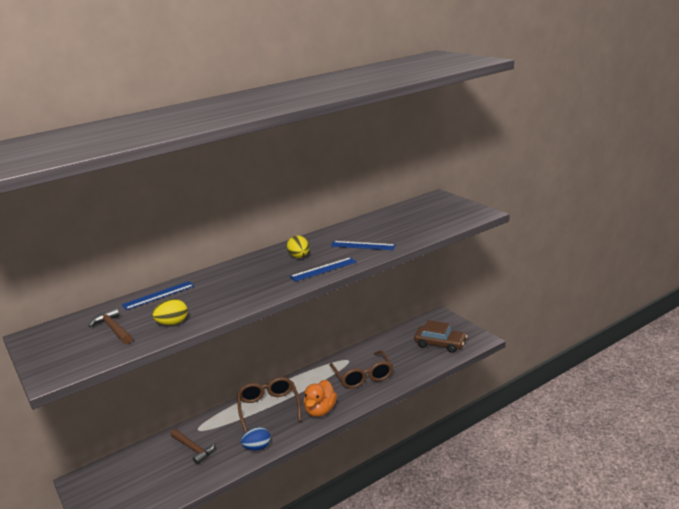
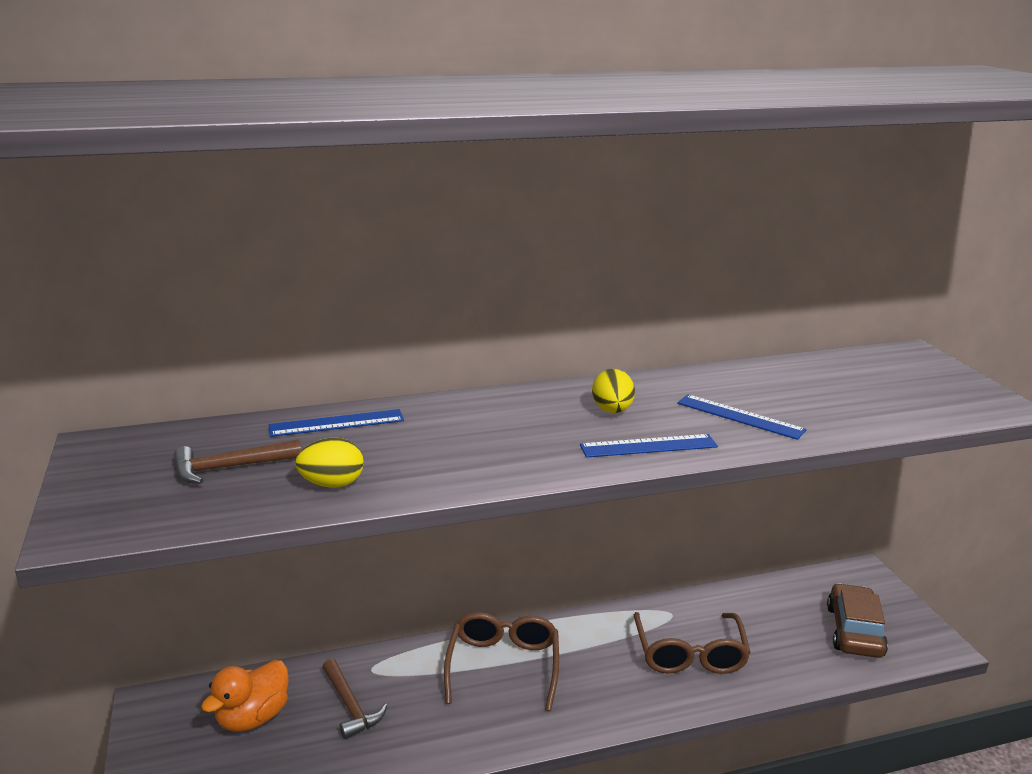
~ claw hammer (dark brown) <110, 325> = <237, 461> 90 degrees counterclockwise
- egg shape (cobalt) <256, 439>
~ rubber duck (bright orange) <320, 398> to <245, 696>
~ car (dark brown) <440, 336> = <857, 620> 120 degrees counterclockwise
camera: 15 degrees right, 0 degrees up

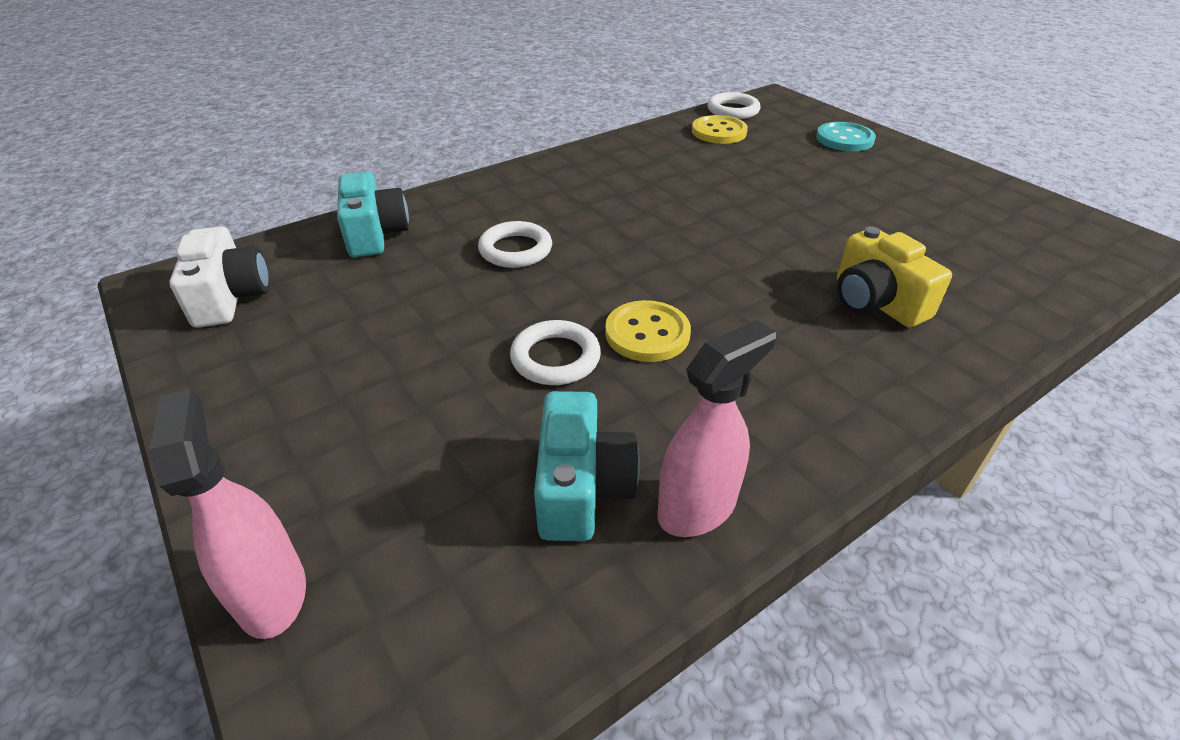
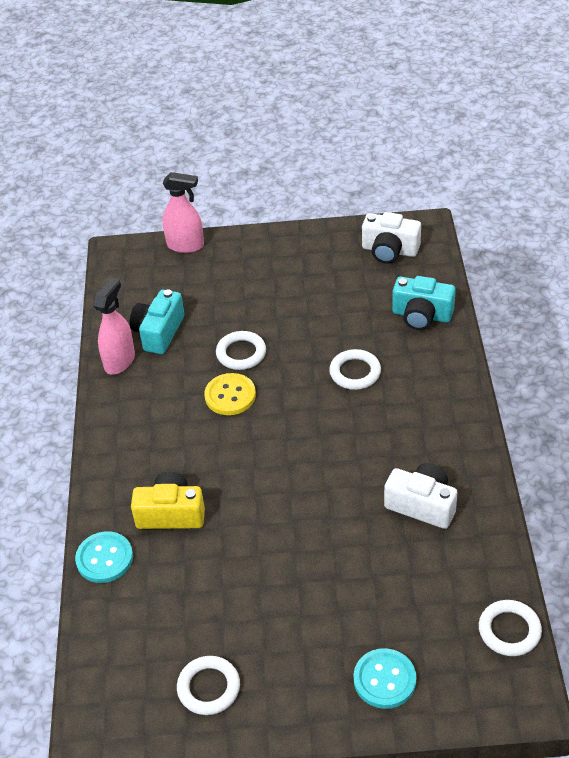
~ photo camera (turquoise) <587, 466> = <157, 321> 75 degrees clockwise
~ sprayer (pink) <716, 428> = <114, 326> 150 degrees counterclockwise
- sewing button (golden) <720, 129>
+ sewing button (turquoise) <104, 557>
+ hoop (pure white) <208, 685>
+ photo camera (pure white) <420, 496>
camera: 125 degrees right, 5 degrees up

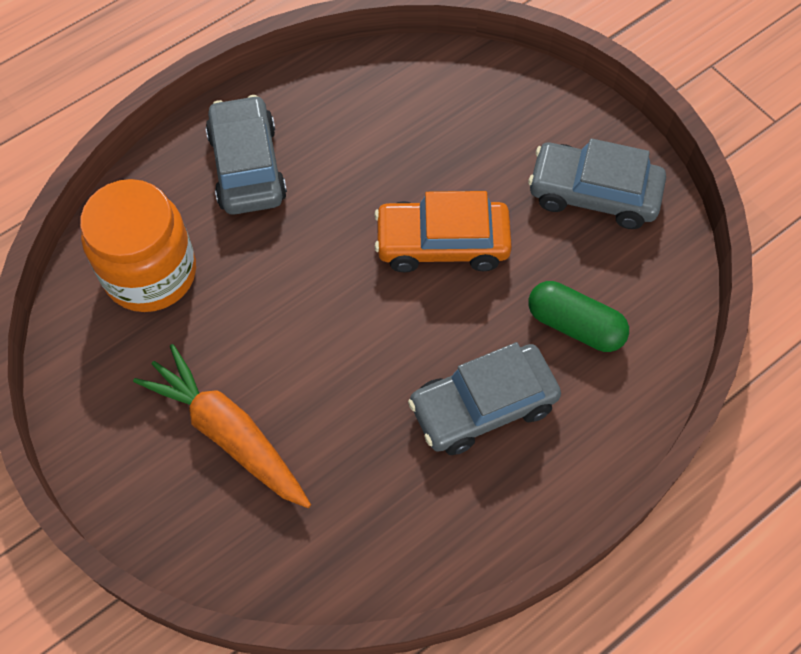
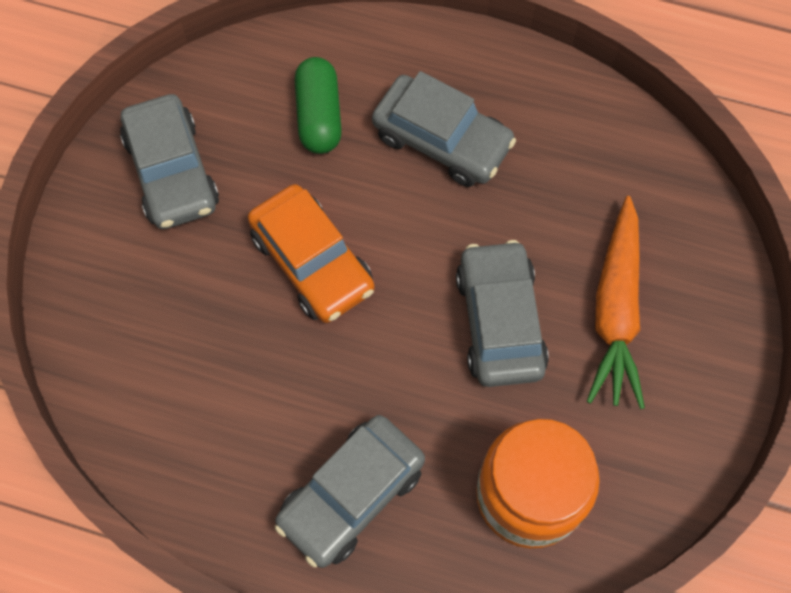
+ car (ash-grey) <502, 313>
camera: 125 degrees left, 5 degrees up

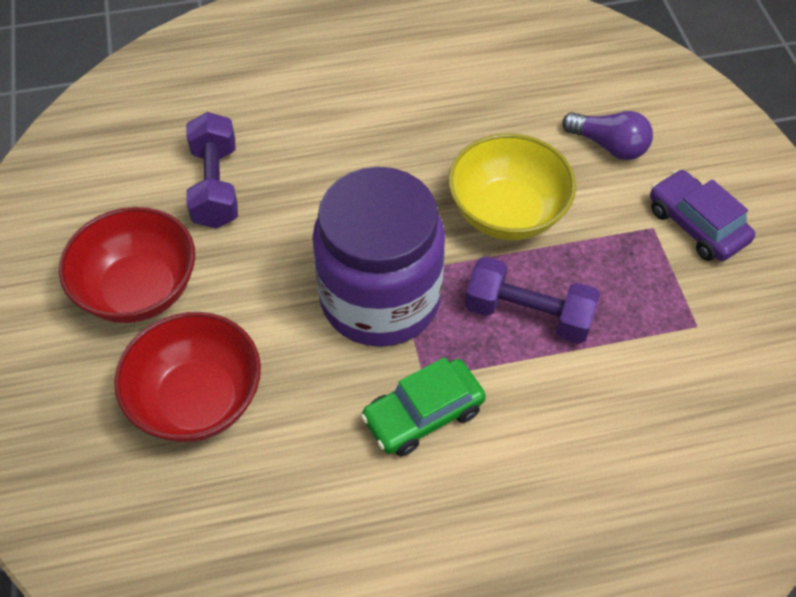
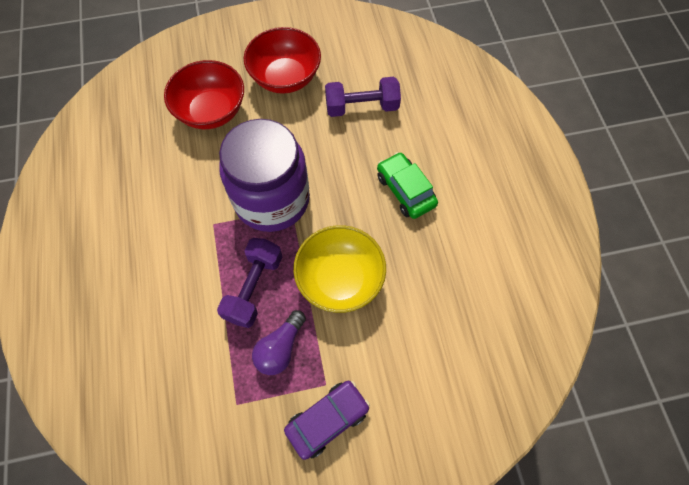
~ car (green) <423, 407> to <407, 185>
~ light bulb (purple) <607, 135> to <279, 342>
camera: 90 degrees right, 10 degrees up

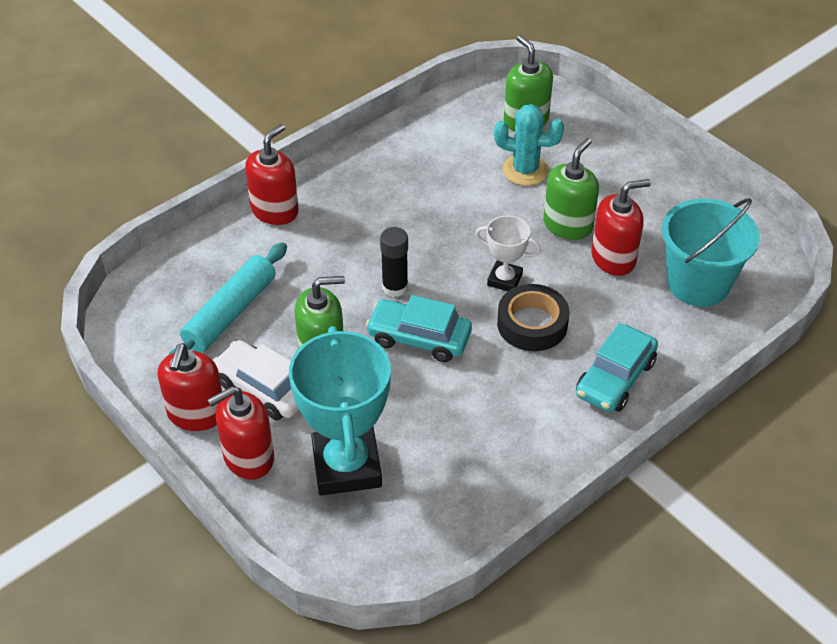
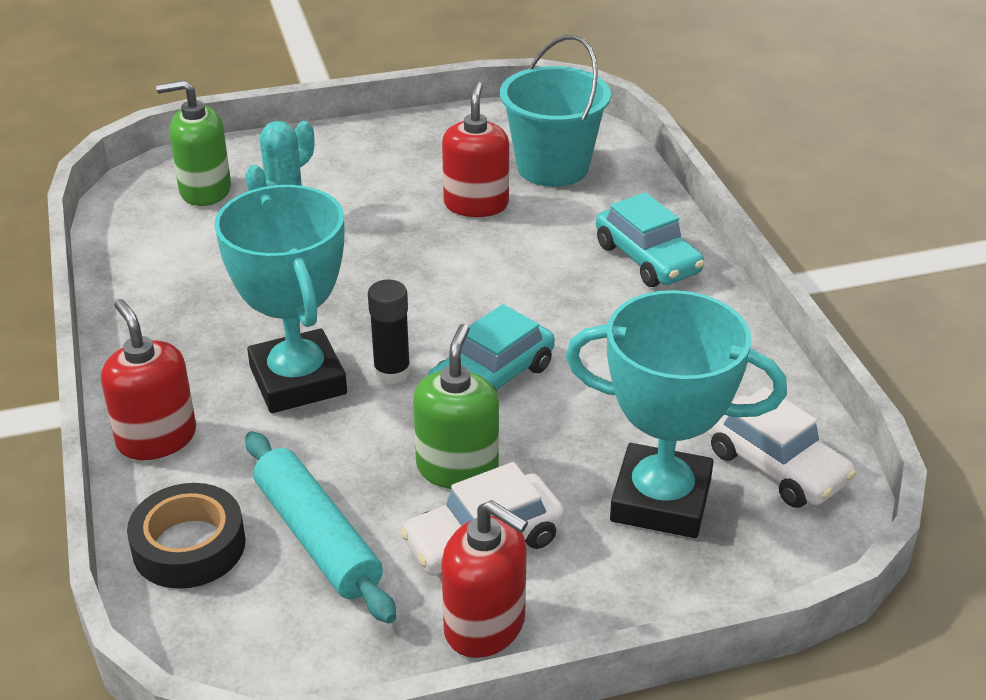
- soap pump (crimson) <241, 433>
- award cup (pure white) <508, 253>
~ tape (jet-black) <533, 317> to <186, 536>
- soap pump (green) <571, 189>
+ award cup (turquoise) <280, 299>
+ car (pure white) <781, 447>
camera: 65 degrees left, 10 degrees down

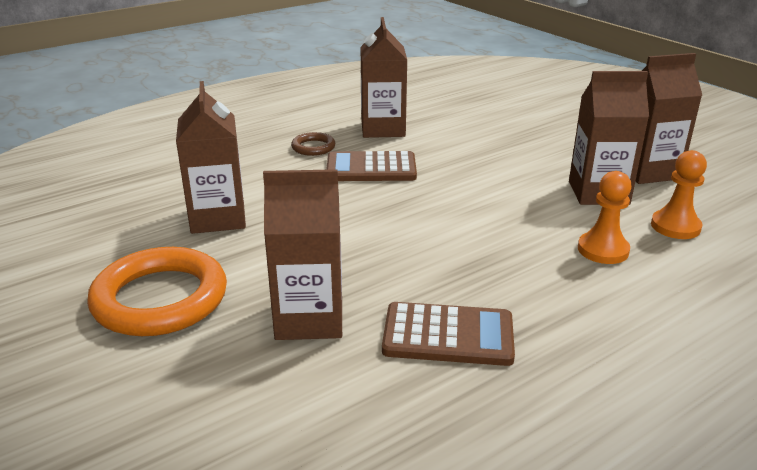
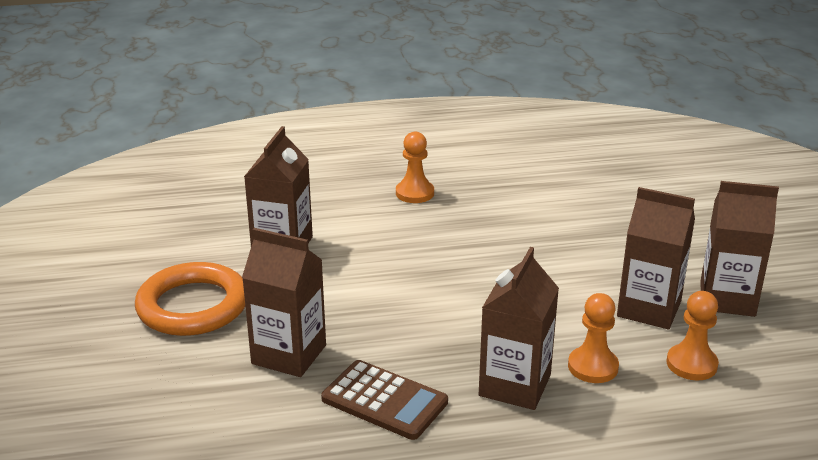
~ hoop (dark brown) <313, 144> to game pawn (bright orange) <415, 167>
- calculator (dark brown) <371, 166>
~ juice carton (dark brown) <384, 77> to <519, 328>
camera: 25 degrees right, 0 degrees up

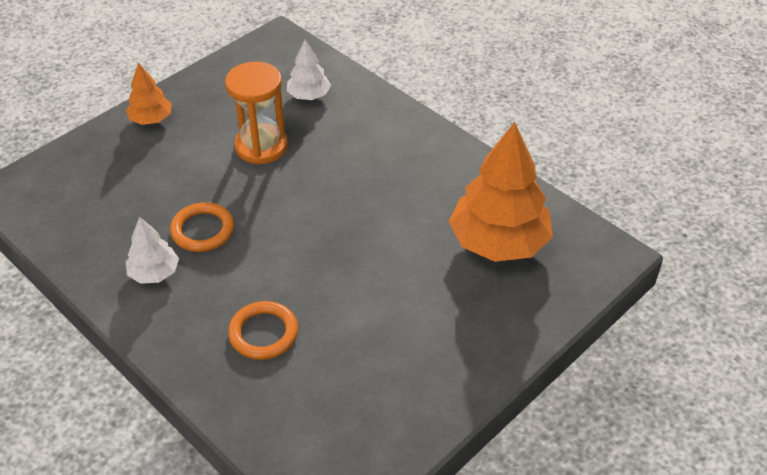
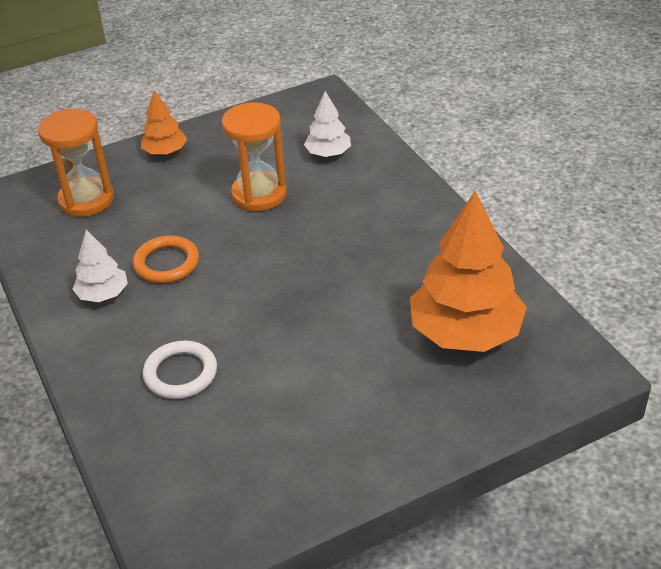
~ hoop (bright orange) <263, 330> to hoop (pure white) <180, 370>
+ sandglass (bright orange) <76, 163>
camera: 20 degrees right, 5 degrees down

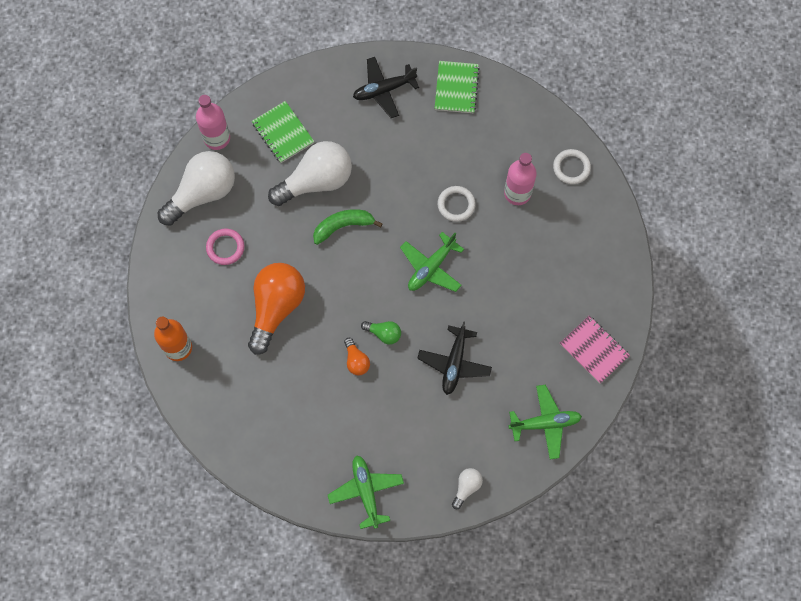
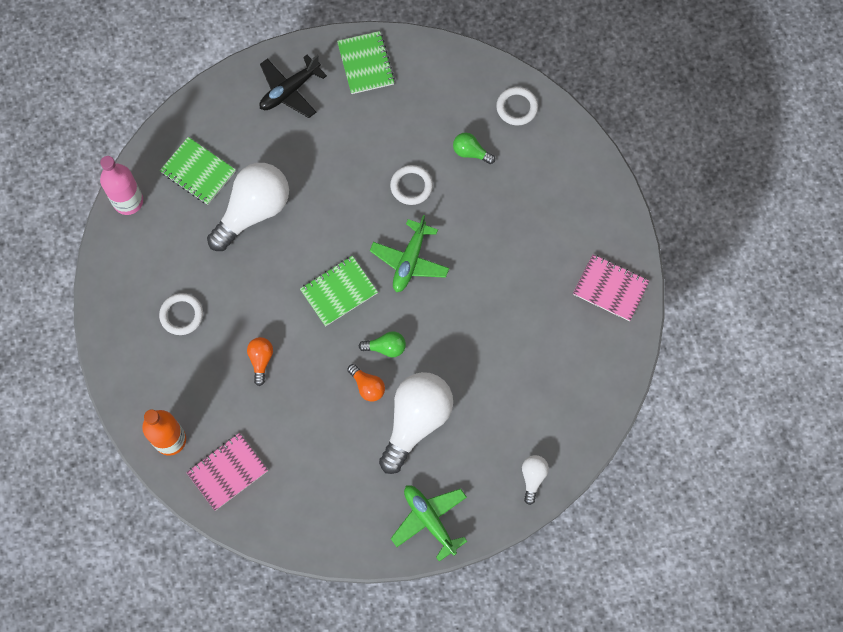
~ light bulb (pure white) <196, 188> to <416, 423>
~ hoop (pink) <225, 246> to hoop (pure white) <181, 314>
~ light bulb (bright orange) <276, 309> = <260, 361> x0.45
- toy banana (green) <348, 227>
- toy plane (jet-black) <454, 358>
~ flask (pink) <520, 179> to light bulb (green) <474, 148>
- toy plane (green) <545, 422>
+ notepad (pink) <227, 472>
+ notepad (green) <339, 291>
camera: 20 degrees left, 0 degrees up

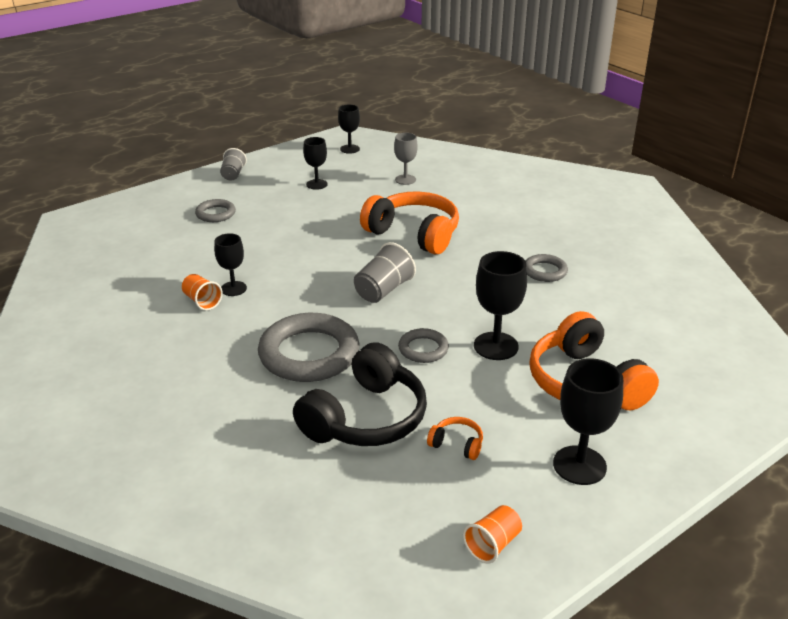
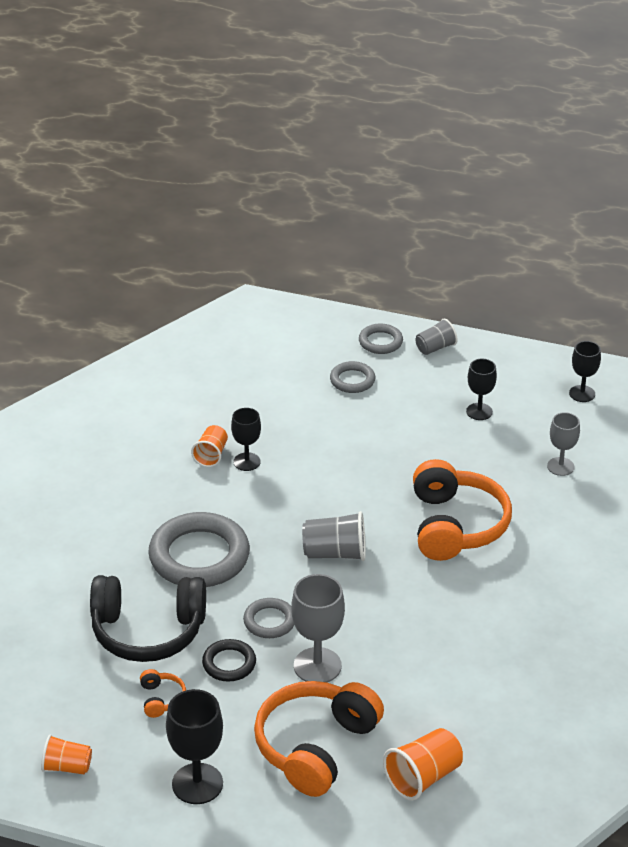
~ goblet (jet-black) <500, 305> to goblet (ash-grey) <318, 628>
~ hoop (ash-grey) <546, 268> to <381, 339>
+ hoop (jet-black) <229, 660>
+ beaker (bright orange) <423, 764>
camera: 55 degrees right, 5 degrees up

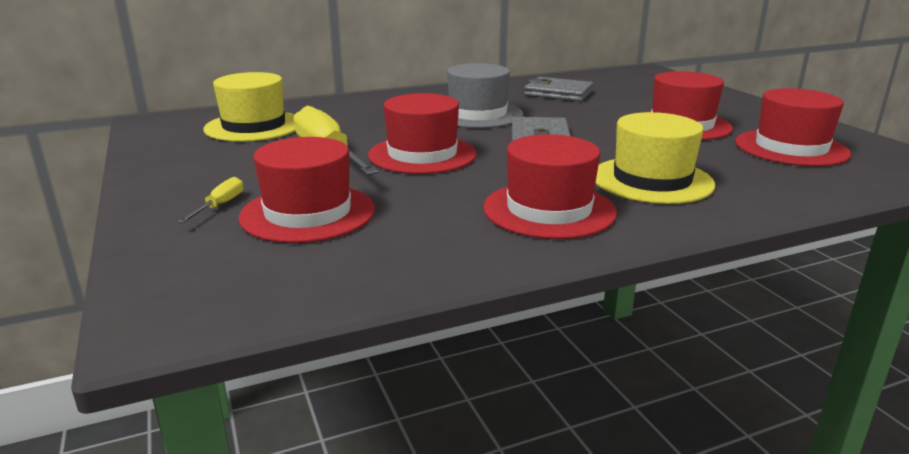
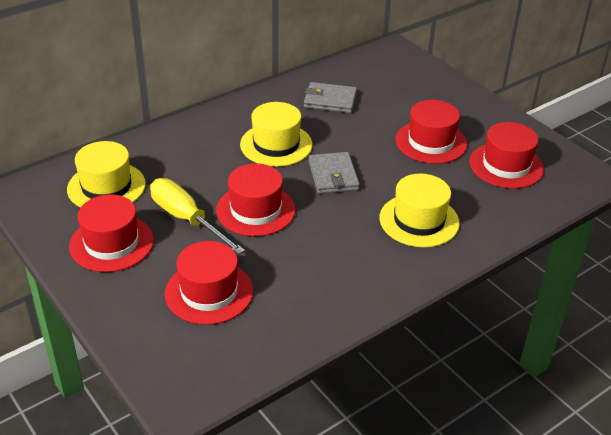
- screwdriver (golden) <210, 200>
~ tall hat (ash-grey) <485, 95> to tall hat (golden) <276, 134>
~ tall hat (crimson) <550, 186> to <111, 233>
camera: 15 degrees left, 15 degrees up

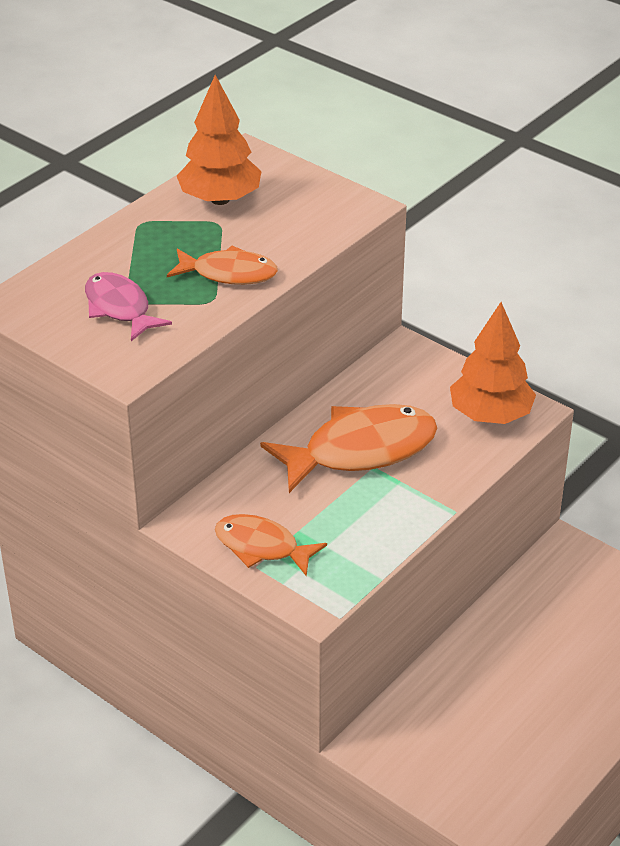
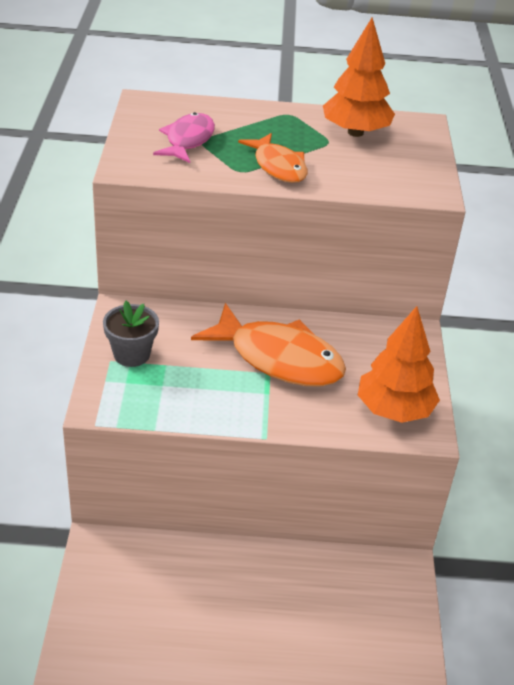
~ toy fish (bright orange) <271, 545> to plant pot (ash-grey) <131, 334>
camera: 50 degrees right, 0 degrees up

